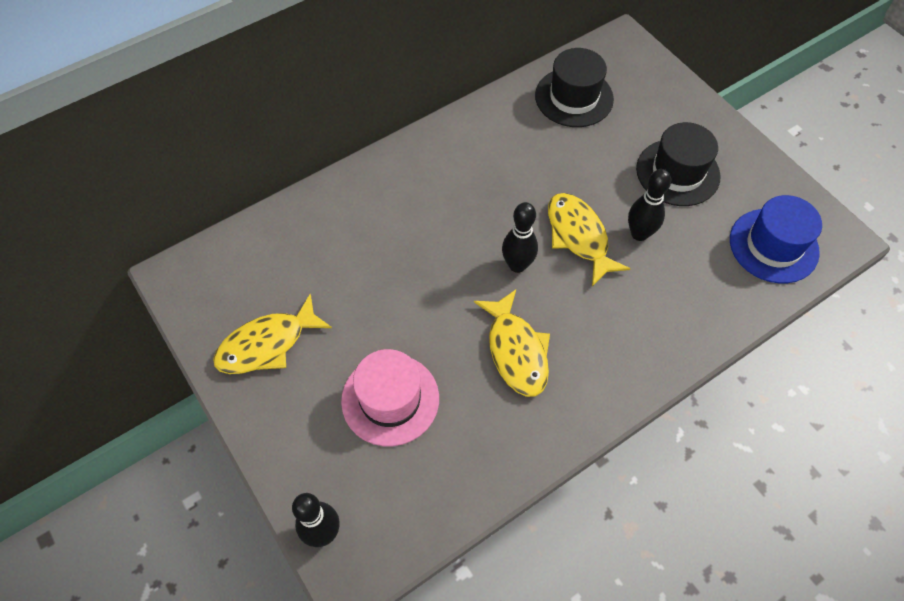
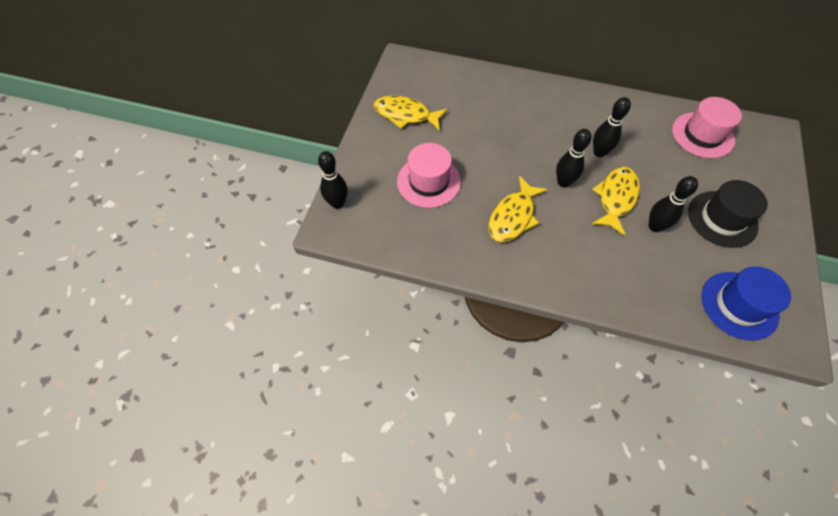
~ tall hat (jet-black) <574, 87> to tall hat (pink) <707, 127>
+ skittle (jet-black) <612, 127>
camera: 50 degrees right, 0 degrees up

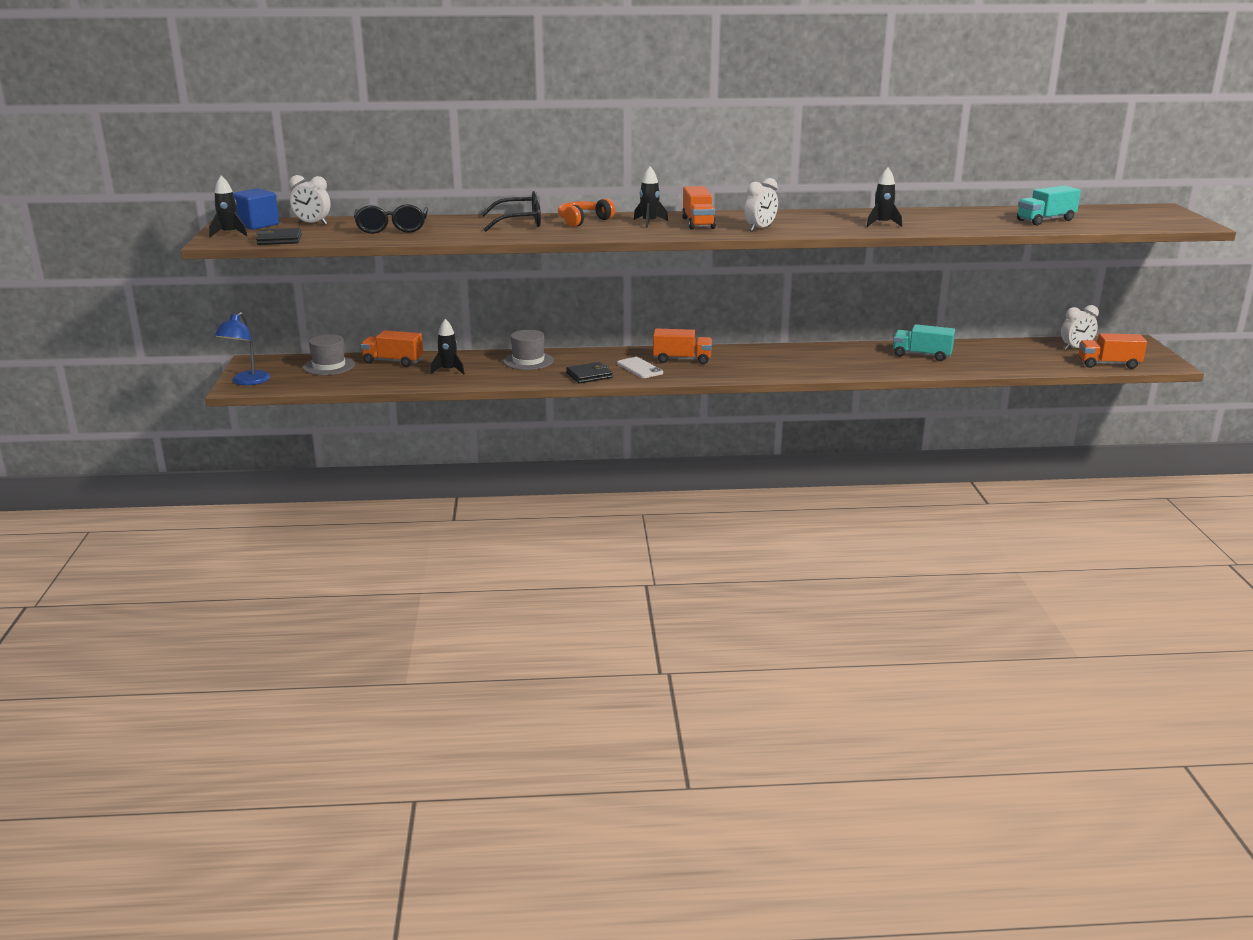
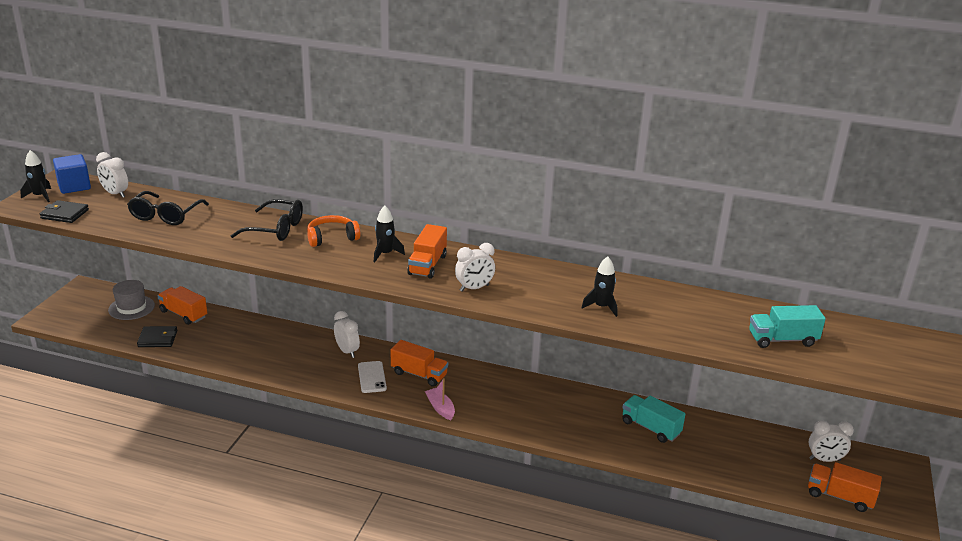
- lamp (cobalt) <242, 348>
- rocket (jet-black) <447, 346>
- tall hat (ash-grey) <528, 350>
~ wallet (jet-black) <589, 372> to <157, 336>
+ clock (pure white) <347, 334>
+ toy boat (pink) <440, 399>
camera: 20 degrees right, 5 degrees up

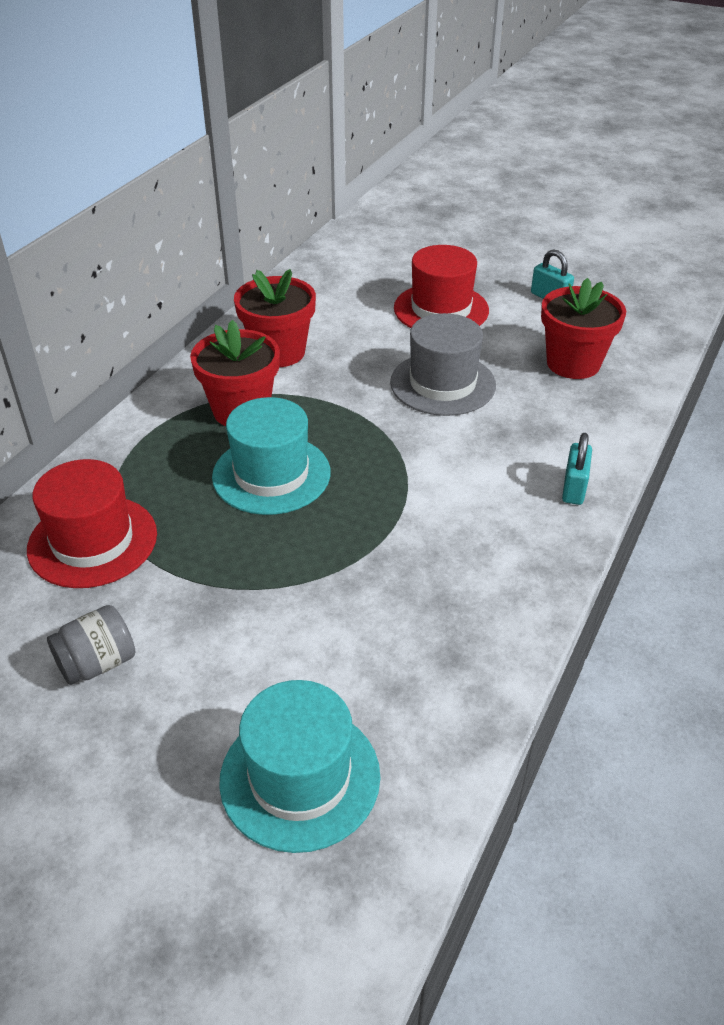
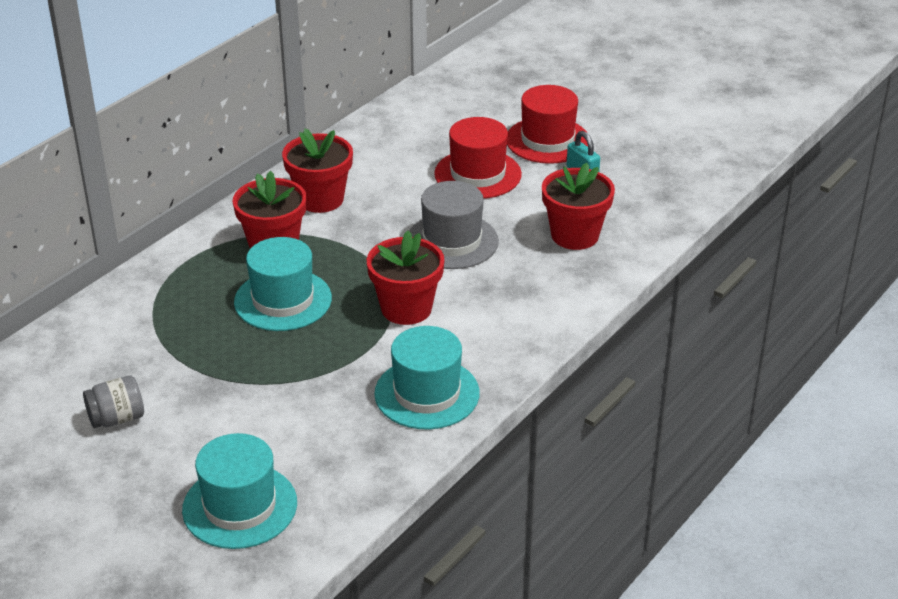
~ tall hat (crimson) <92, 523> to <547, 124>
- lock (turquoise) <577, 469>
+ plant pot (crimson) <406, 277>
+ tall hat (turquoise) <427, 377>
camera: 10 degrees right, 5 degrees down

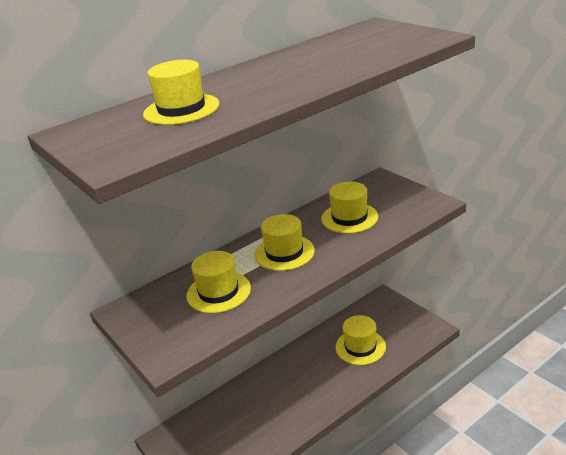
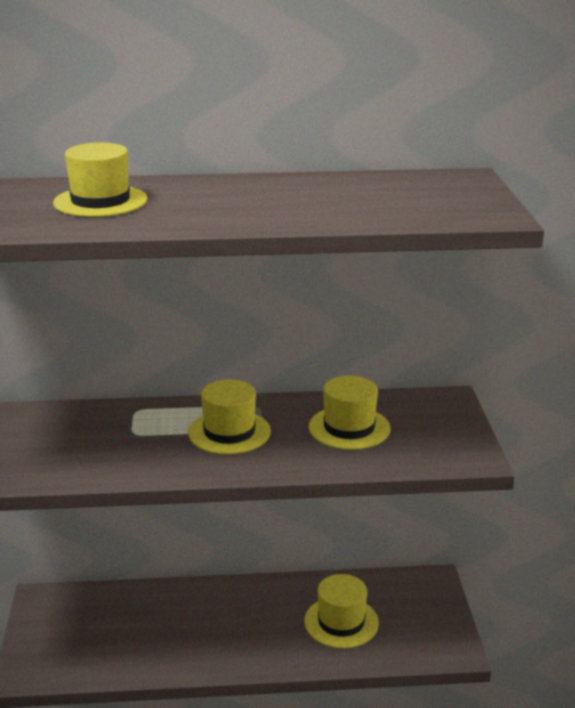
- tall hat (golden) <218, 282>
camera: 30 degrees right, 5 degrees down

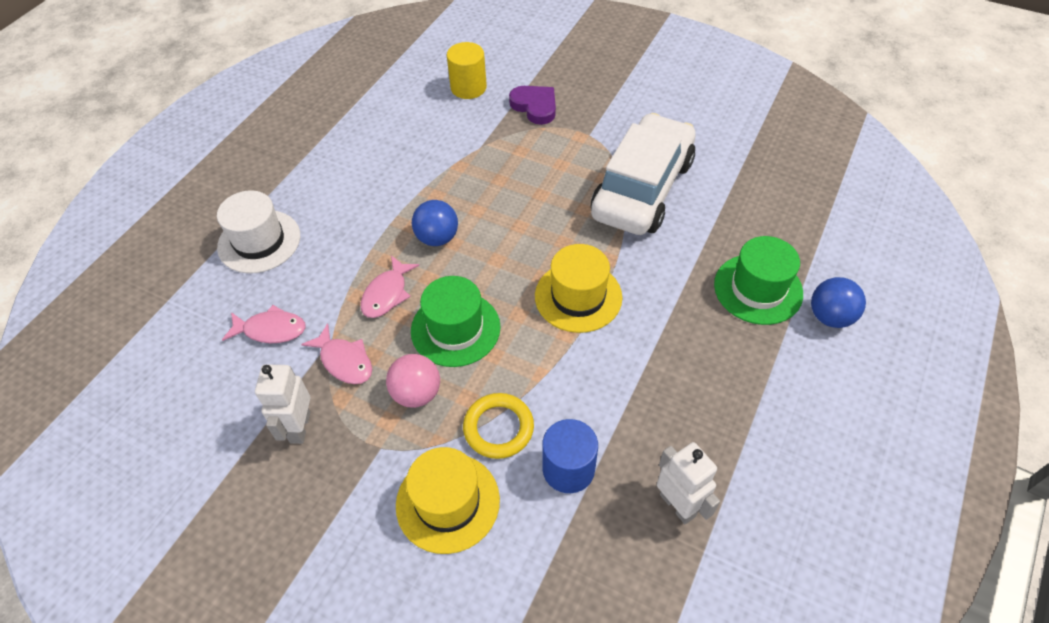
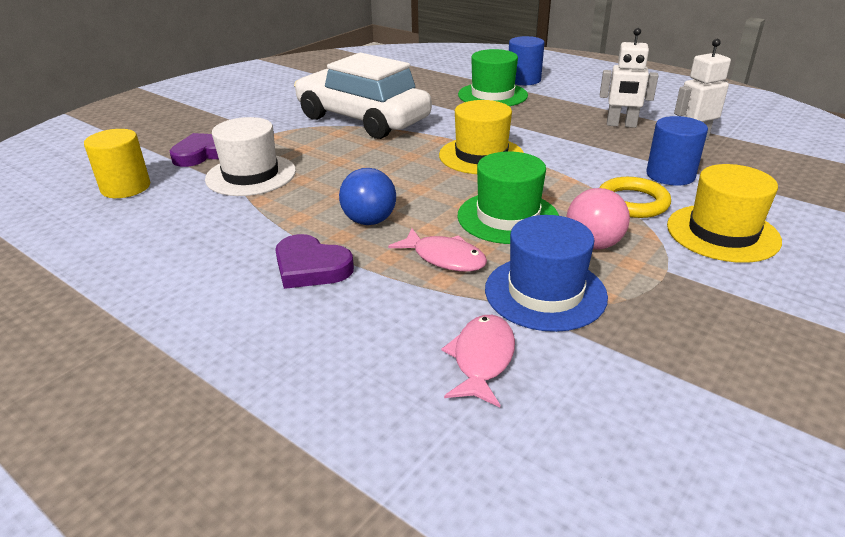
~ tall hat (pure white) <258, 231> to <250, 156>
~ toy robot (pure white) <282, 404> to <629, 78>
~ toy fish (pink) <336, 353> to tall hat (cobalt) <546, 273>
~ play ball (cobalt) <838, 302> to solid cylinder (cobalt) <526, 60>
+ heart (purple) <314, 261>
camera: 80 degrees left, 20 degrees down

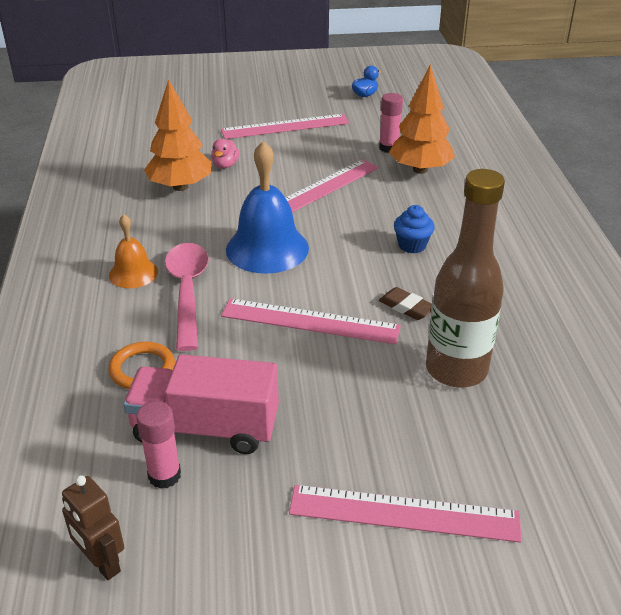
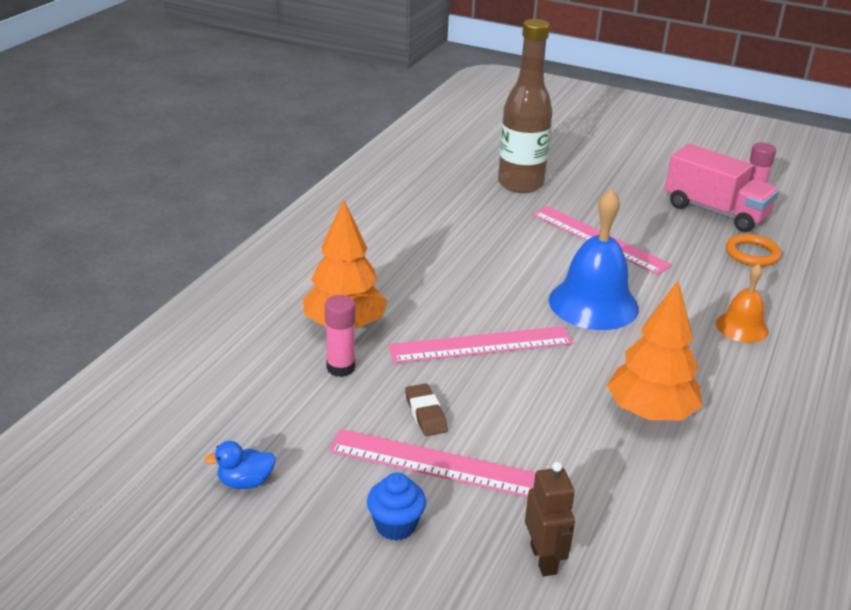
~ toy robot (dark brown) <93, 527> to <550, 519>
- teaspoon (pink) <187, 297>
- rubber duck (pink) <225, 153>
- ruler (pink) <405, 513>
~ pencil eraser (dark brown) <405, 303> to <426, 409>
~ cupcake (cobalt) <414, 229> to <396, 506>
camera: 150 degrees left, 5 degrees down

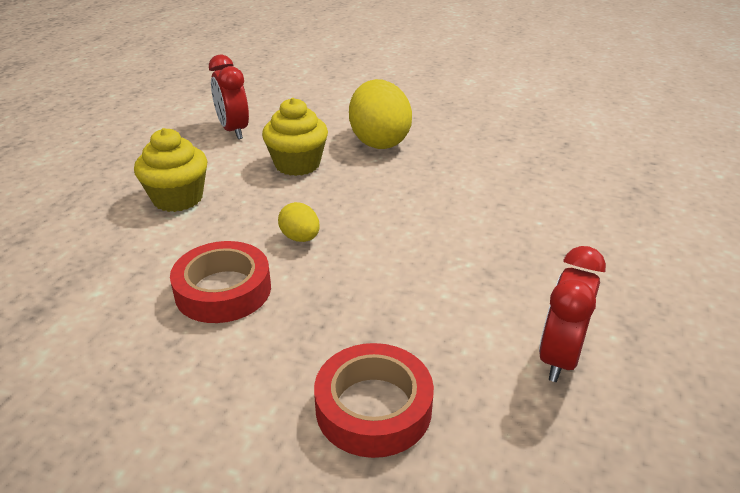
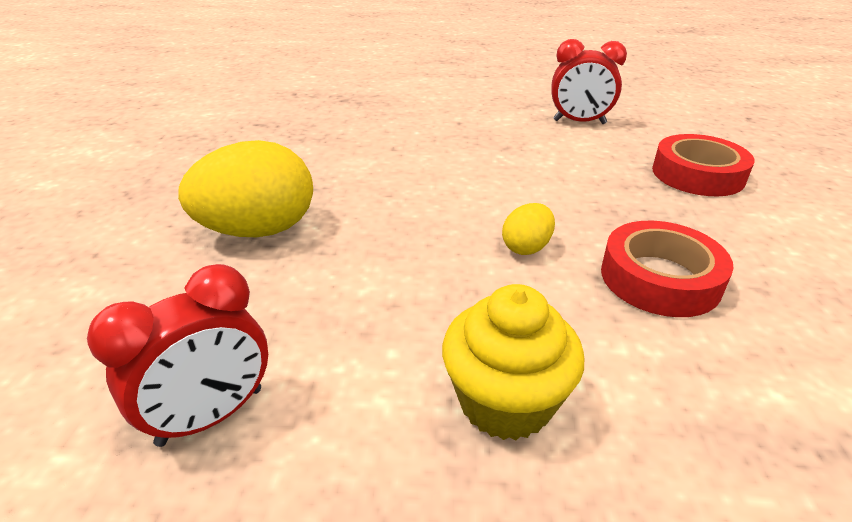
- cupcake (golden) <295, 137>
camera: 105 degrees left, 0 degrees up

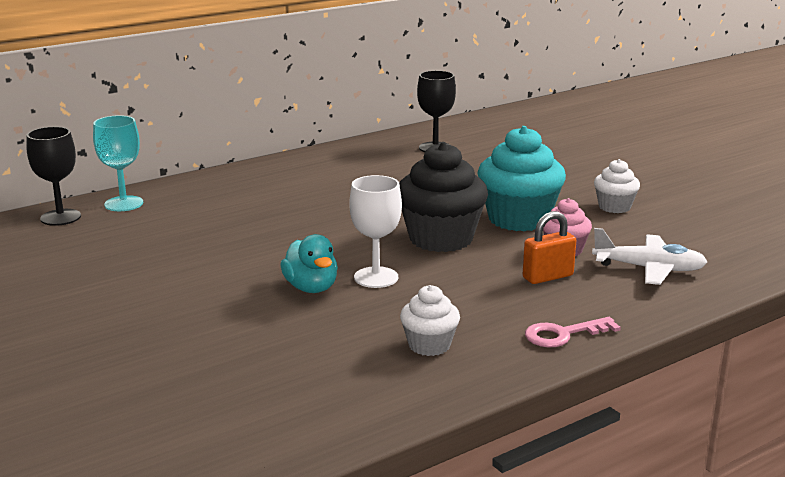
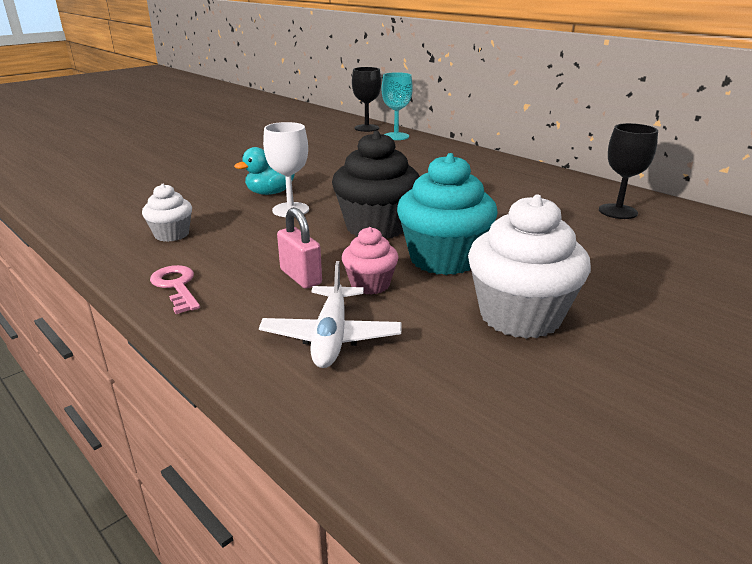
~ lock (bright orange) <549, 247> to lock (pink) <299, 247>
~ cupcake (pure white) <617, 186> = <529, 267> x1.86
camera: 80 degrees right, 5 degrees up

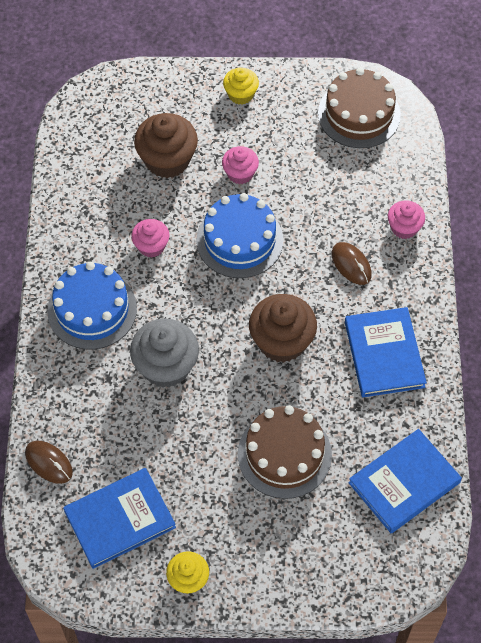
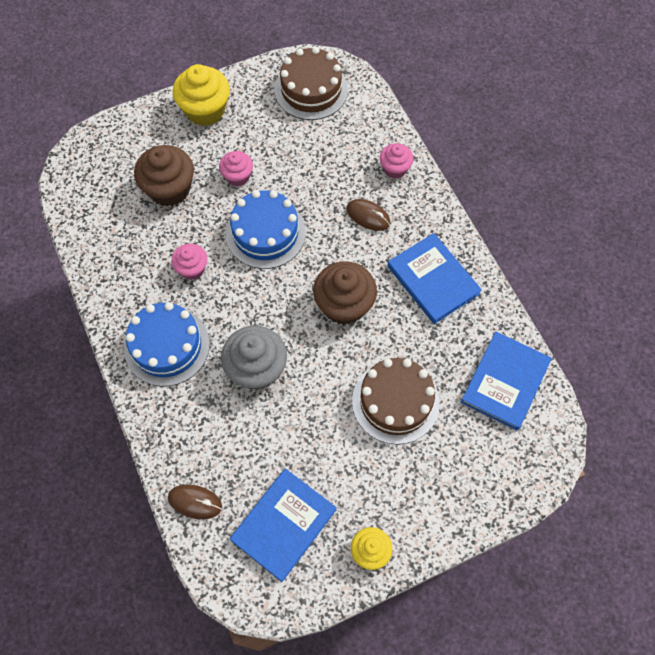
~ cupcake (golden) <241, 86> = <201, 95> x1.71
camera: 25 degrees left, 5 degrees up

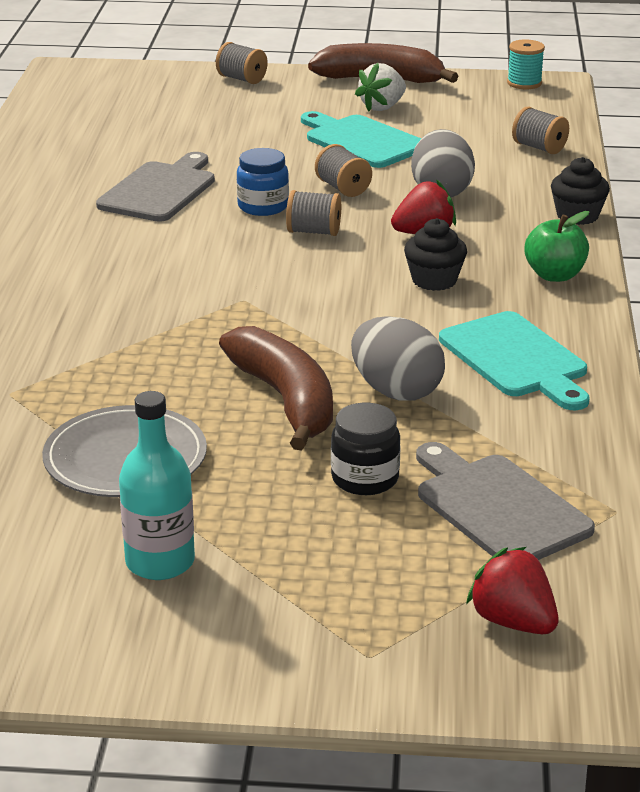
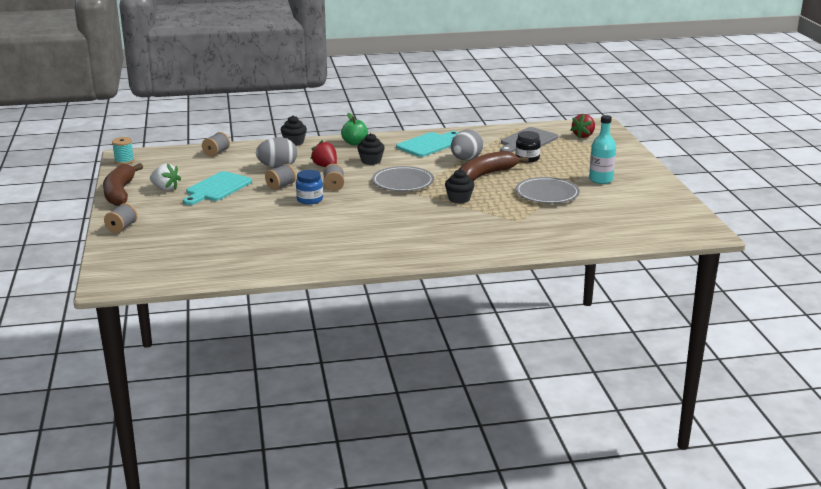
- chopping board (ash-grey) <155, 187>
+ flat dish (ash-grey) <403, 178>
+ cupcake (jet-black) <460, 186>
camera: 105 degrees left, 5 degrees down

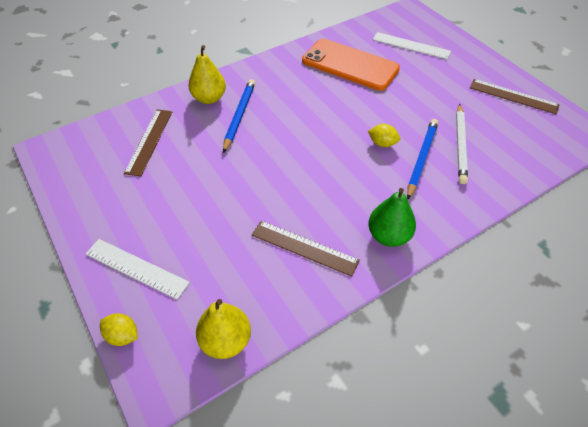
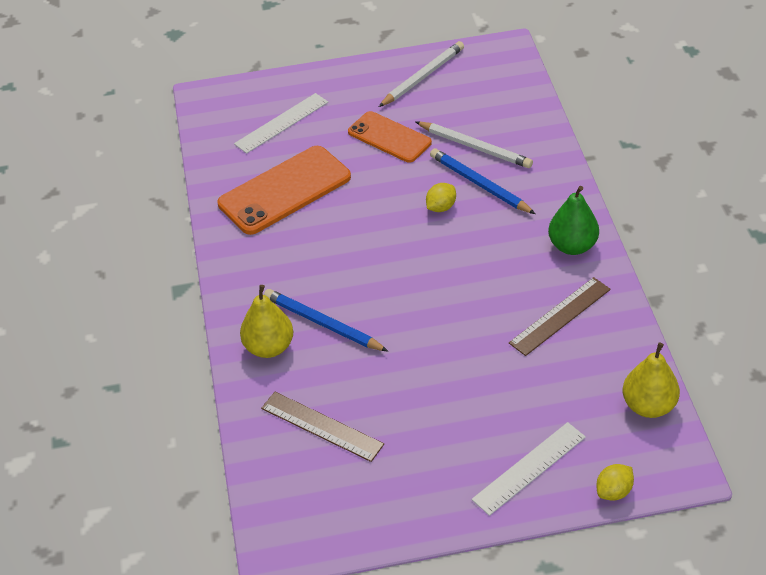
~ ruler (dark brown) <515, 96> to lead pencil (pure white) <421, 74>
+ phone (bright orange) <390, 137>
camera: 65 degrees left, 5 degrees down

